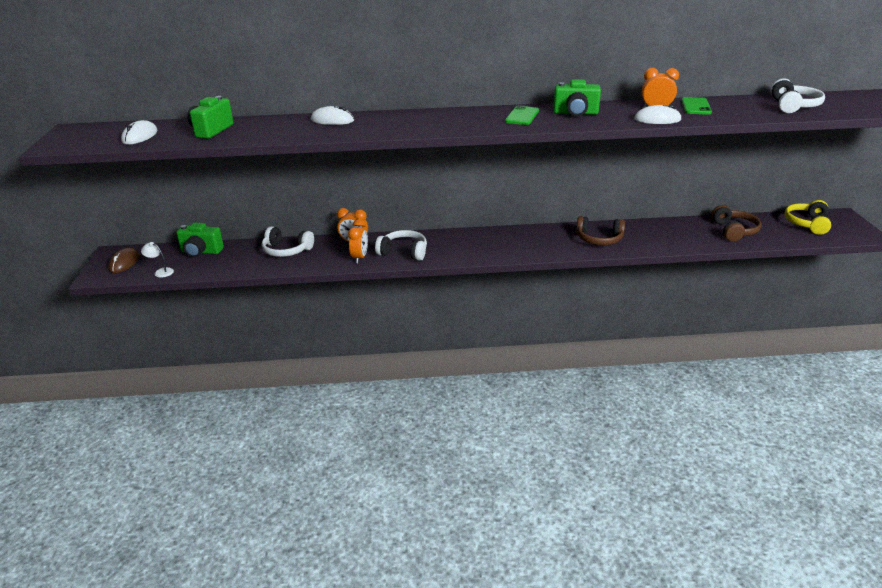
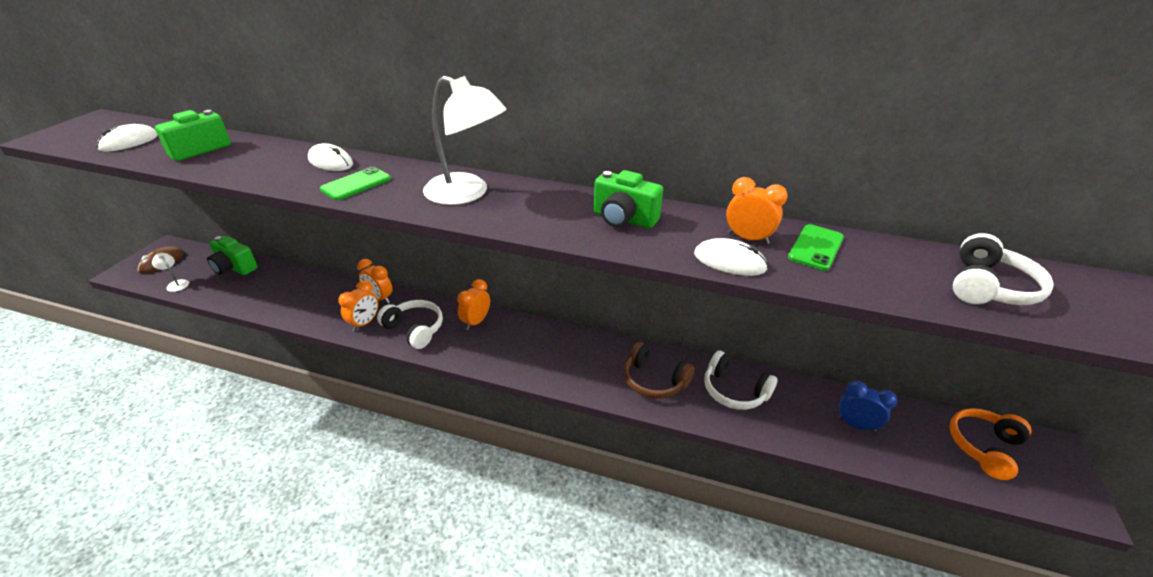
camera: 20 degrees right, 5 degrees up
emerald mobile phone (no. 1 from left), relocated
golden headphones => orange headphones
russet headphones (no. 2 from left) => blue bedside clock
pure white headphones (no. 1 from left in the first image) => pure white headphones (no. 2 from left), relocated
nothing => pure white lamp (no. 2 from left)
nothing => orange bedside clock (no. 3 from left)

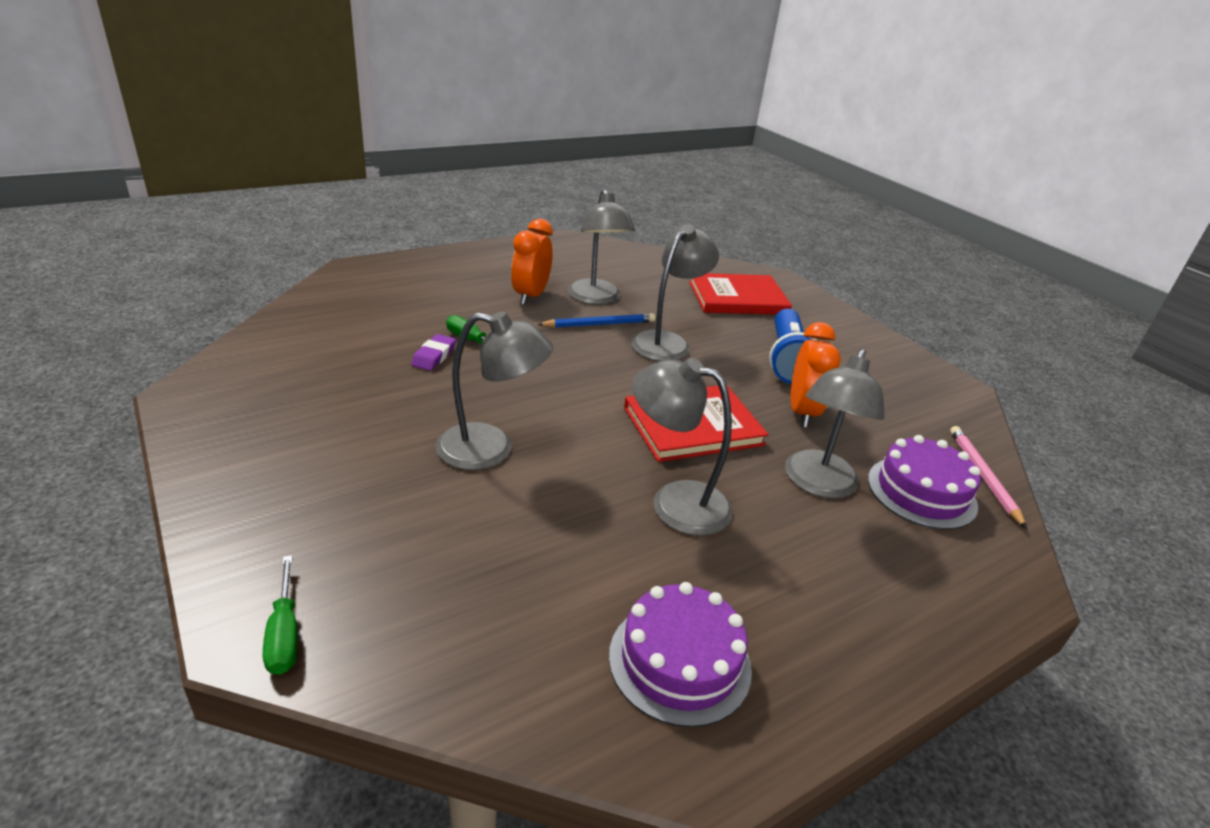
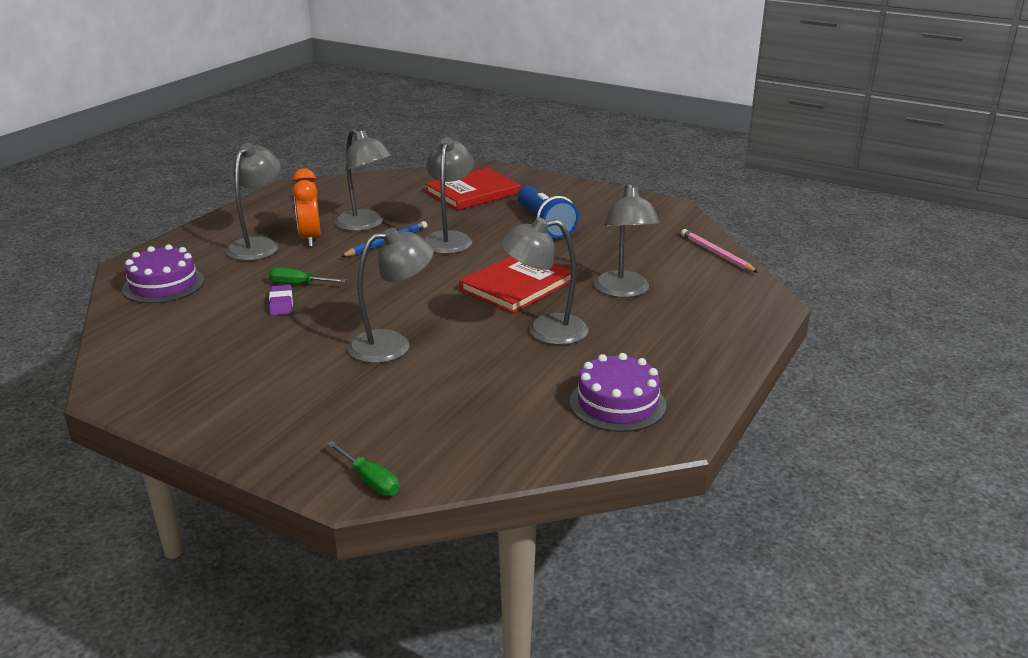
camera: 25 degrees left, 5 degrees down
orange bedside clock (no. 2 from left) => nothing
violet layer cake (no. 2 from left in the first image) => violet layer cake (no. 1 from left), relocated
nothing => grey lamp (no. 1 from left)

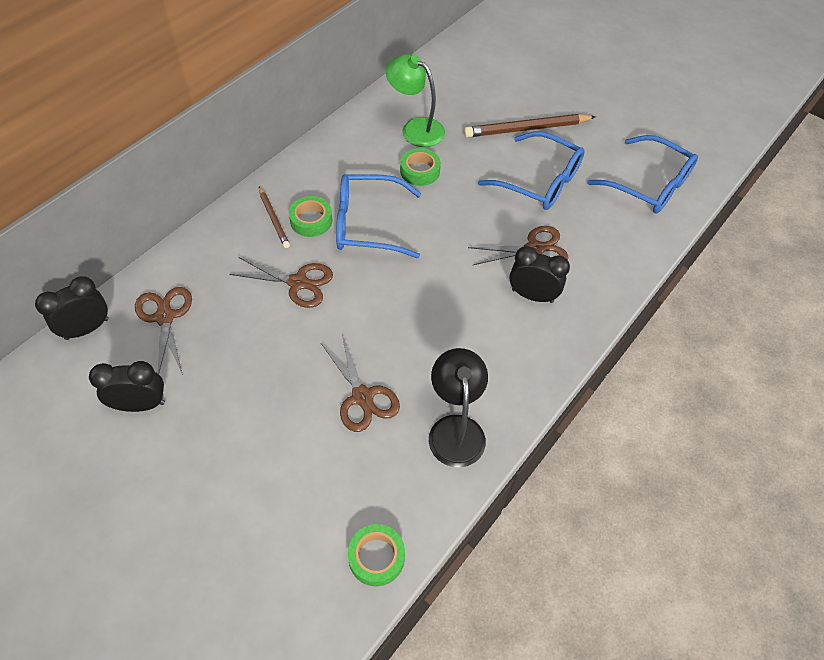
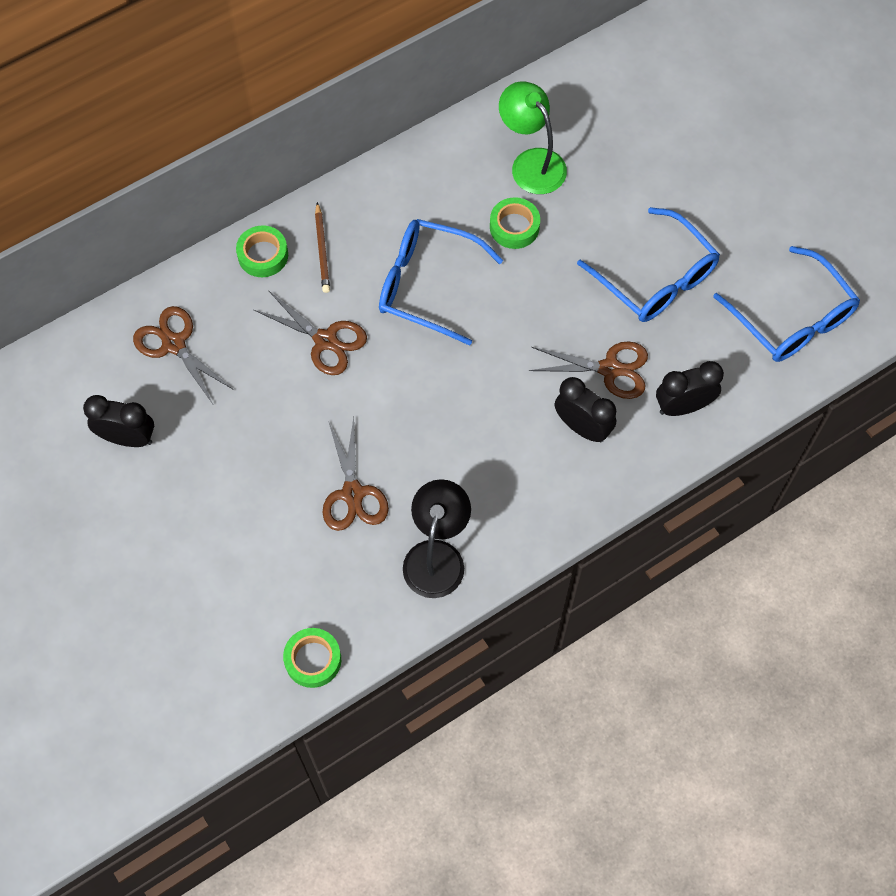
camera: 20 degrees right, 10 degrees up
russet pencil (no. 2 from left) => nothing
emerald sticky tape (no. 1 from left), relocated
jet-black bedside clock (no. 1 from left in the first image) => jet-black bedside clock (no. 3 from left), relocated
russet shears (no. 1 from left), 45 degrees counterclockwise

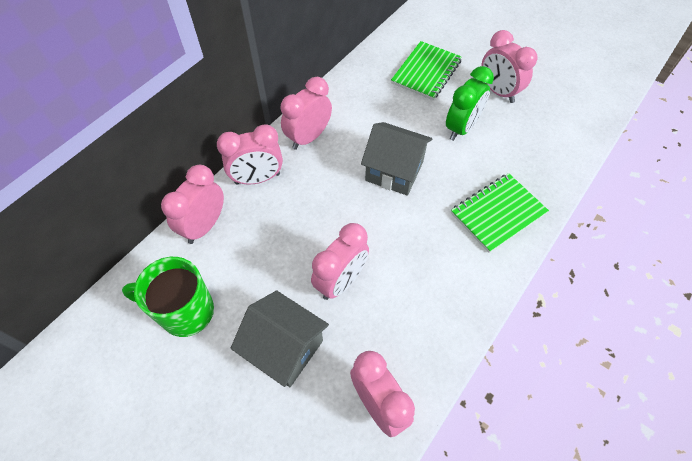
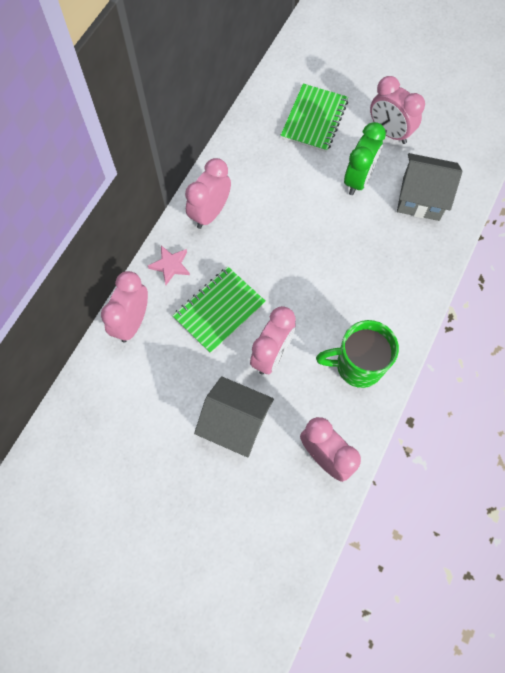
camera: 10 degrees left, 10 degrees up
grey cottage (no. 2 from left), relocated
rosy bedside clock (no. 2 from left) => rosy five-pointed star
emerald notebook (no. 2 from left in the first image) => emerald notebook (no. 1 from left), relocated
emerald tea mug, relocated

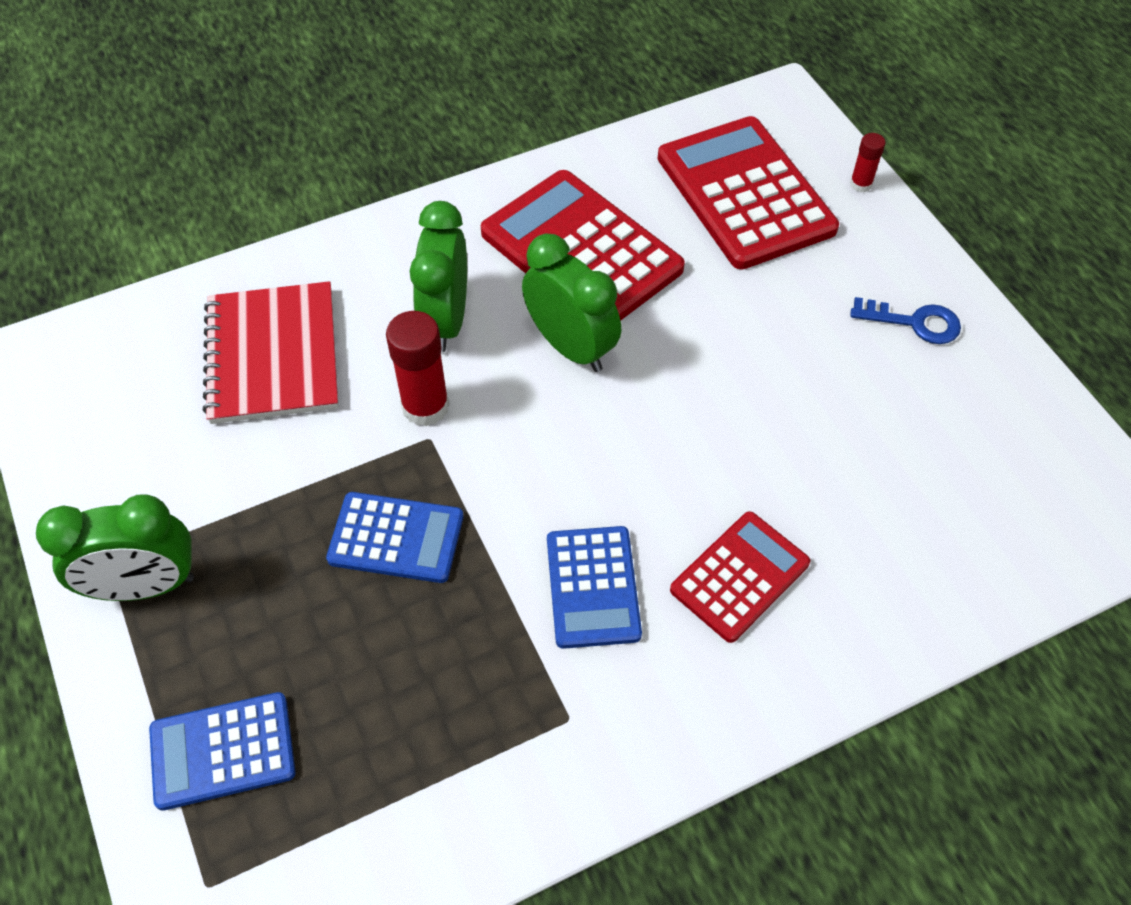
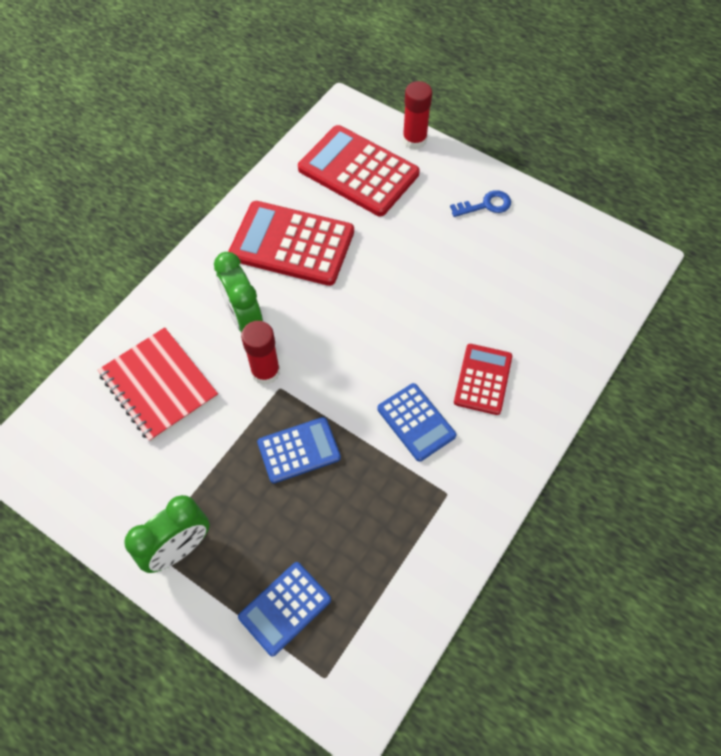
camera: 30 degrees left, 5 degrees up
scarlet glue stick (no. 2 from left), x1.86
emerald bedside clock (no. 3 from left) => nothing

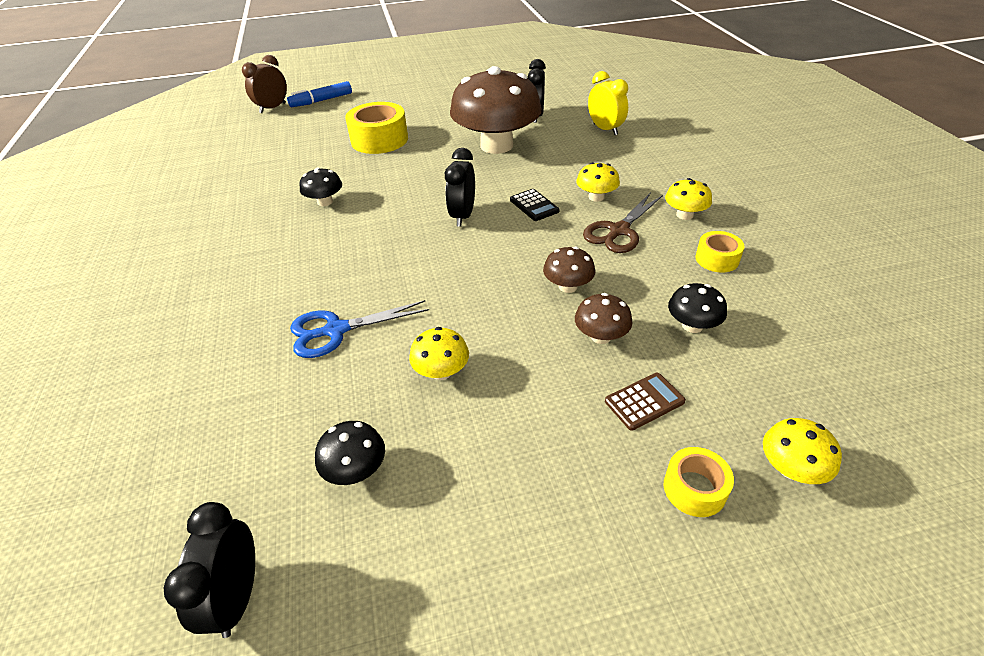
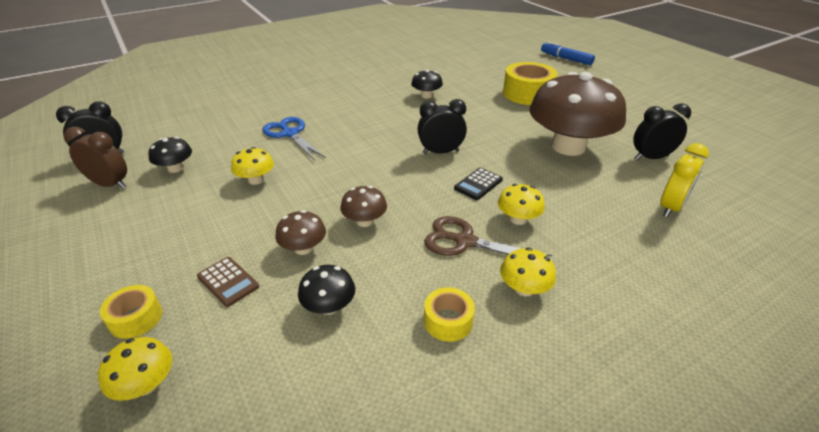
camera: 70 degrees right, 5 degrees down
russet bedside clock, relocated

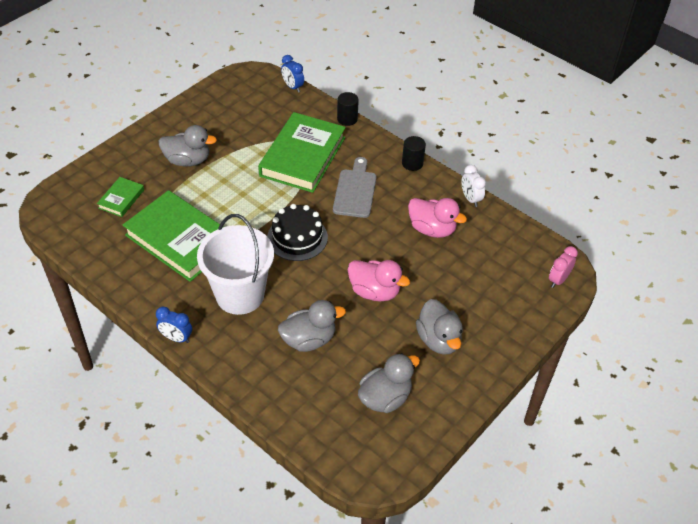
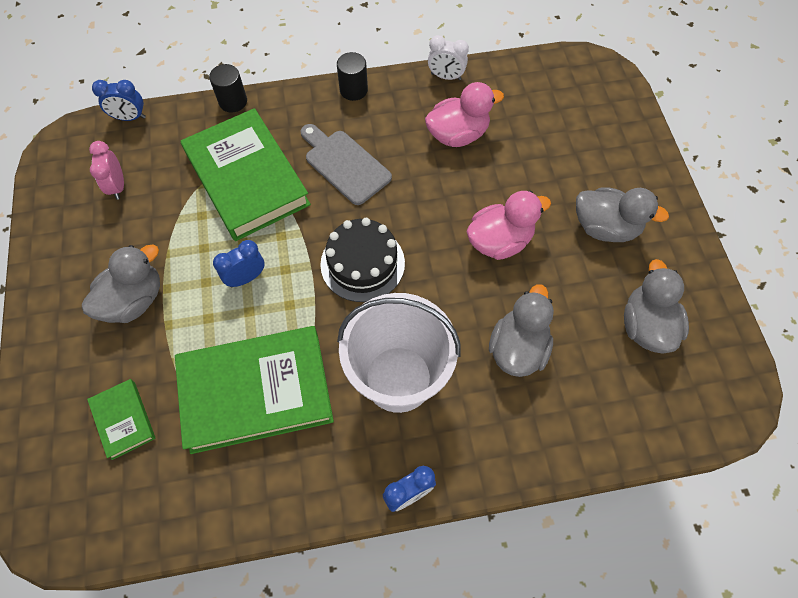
camera: 50 degrees left, 15 degrees up
rosy bedside clock, relocated
nothing => blue bedside clock (no. 2 from left)

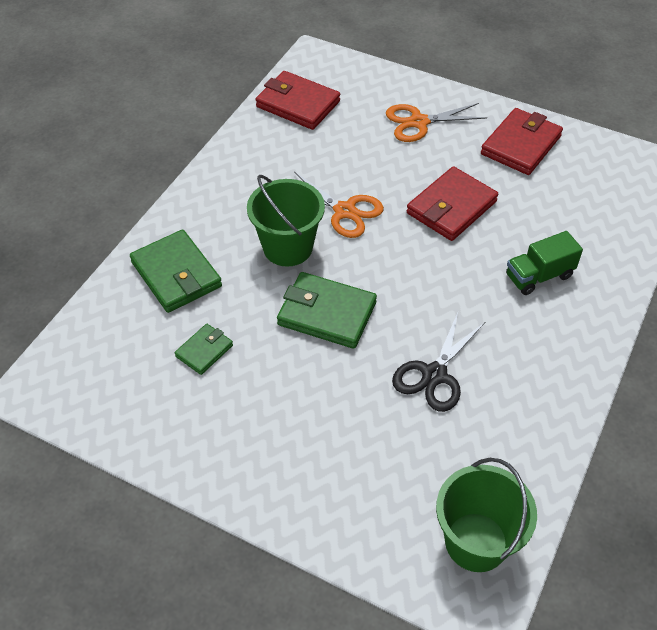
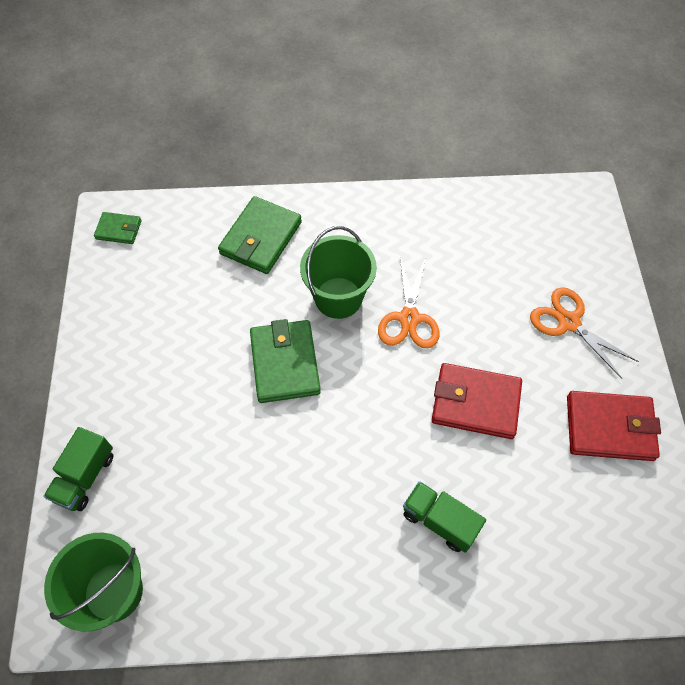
camera: 60 degrees right, 10 degrees up
scarlet wallet (no. 1 from left) => nothing
jet-black shears => nothing
emerald wallet (no. 2 from left in the first image) => emerald wallet (no. 1 from left), relocated
nothing => emerald toy truck (no. 1 from left)

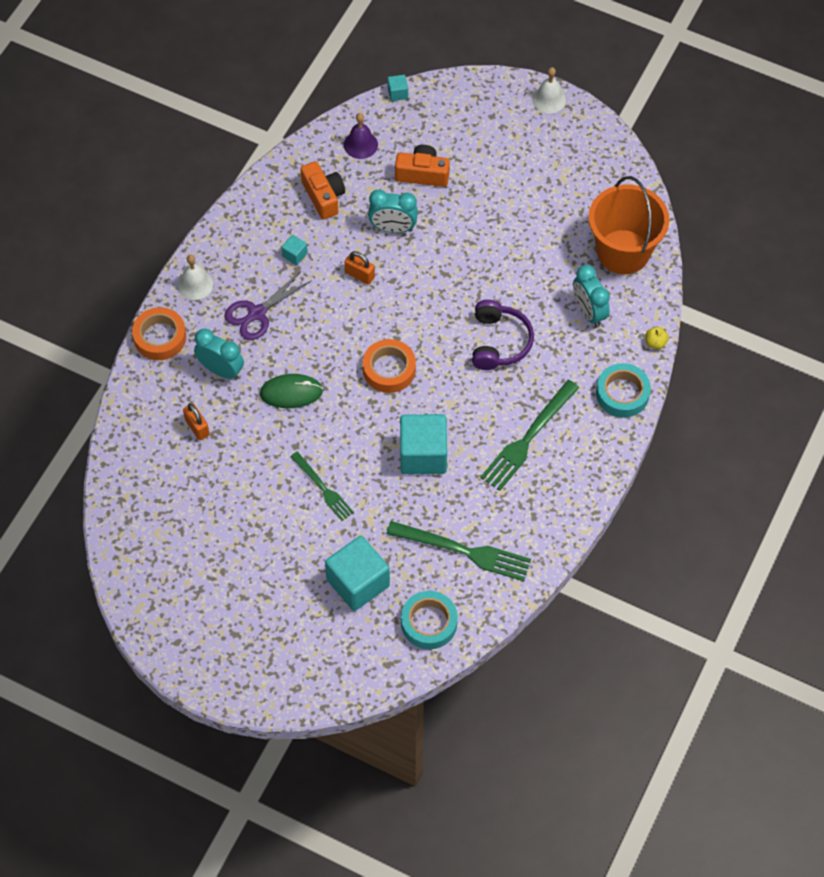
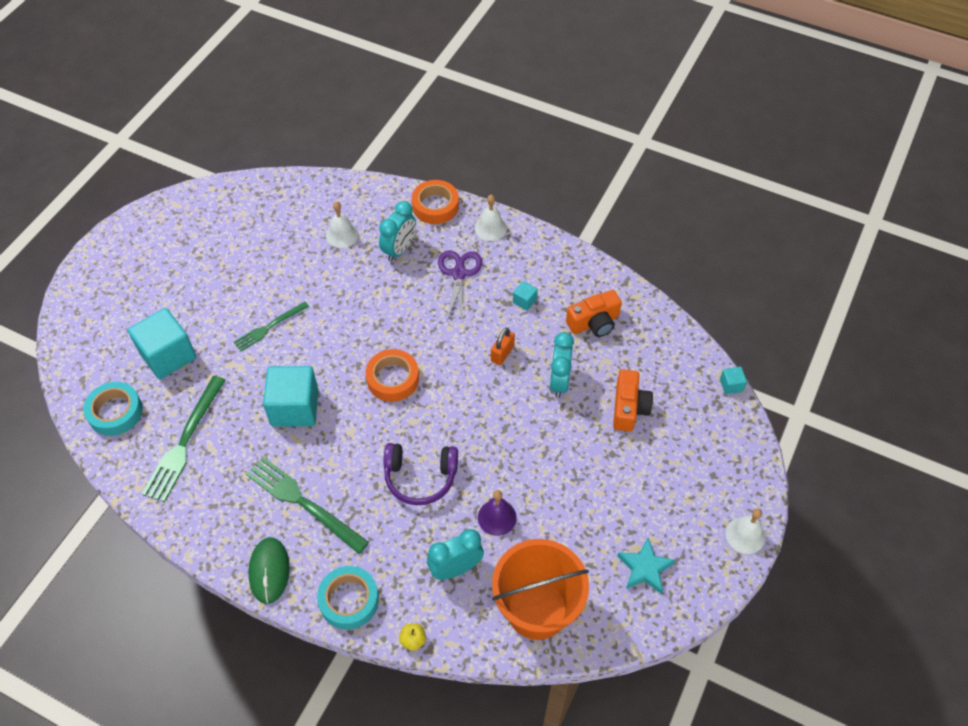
camera: 90 degrees right, 5 degrees down
violet school bell, relocated
violet shears, 45 degrees clockwise
emerald computer mouse, relocated
orange padlock (no. 1 from left) => pure white school bell (no. 1 from left)
nothing => turquoise five-pointed star

